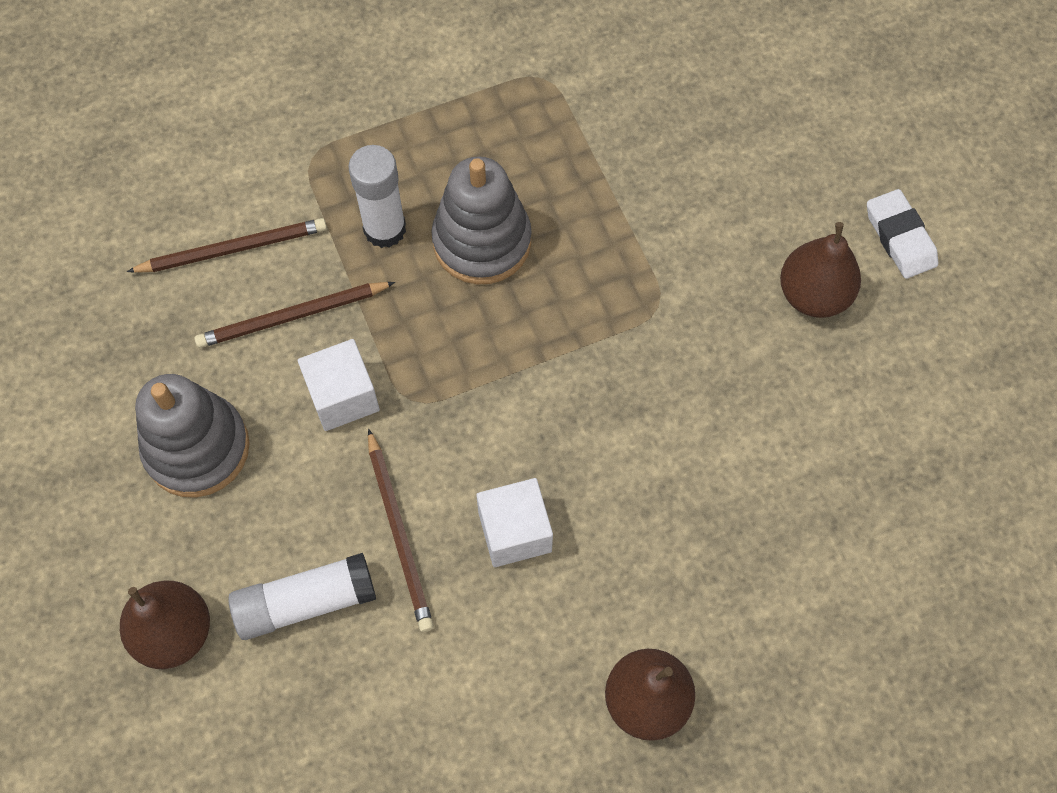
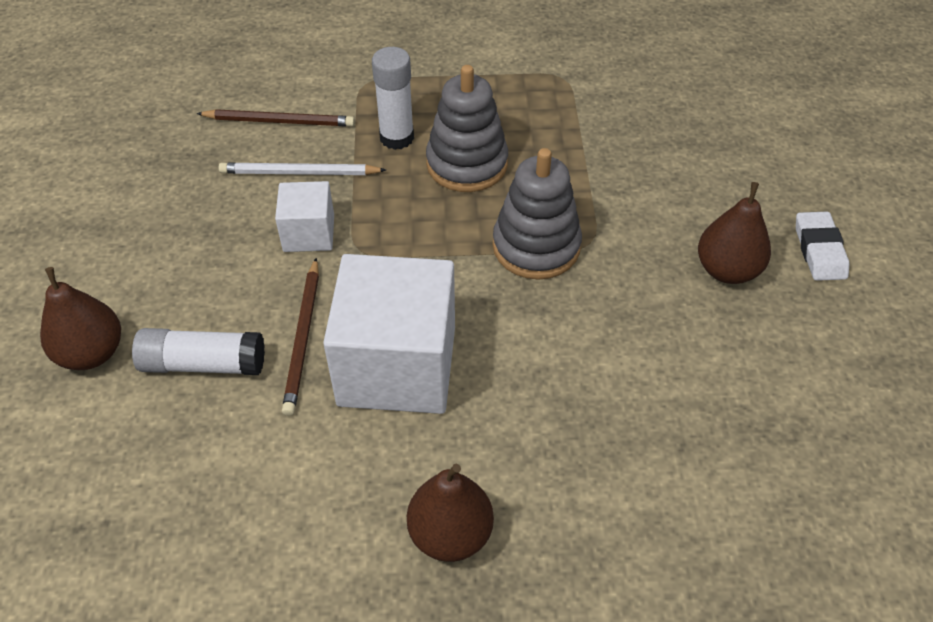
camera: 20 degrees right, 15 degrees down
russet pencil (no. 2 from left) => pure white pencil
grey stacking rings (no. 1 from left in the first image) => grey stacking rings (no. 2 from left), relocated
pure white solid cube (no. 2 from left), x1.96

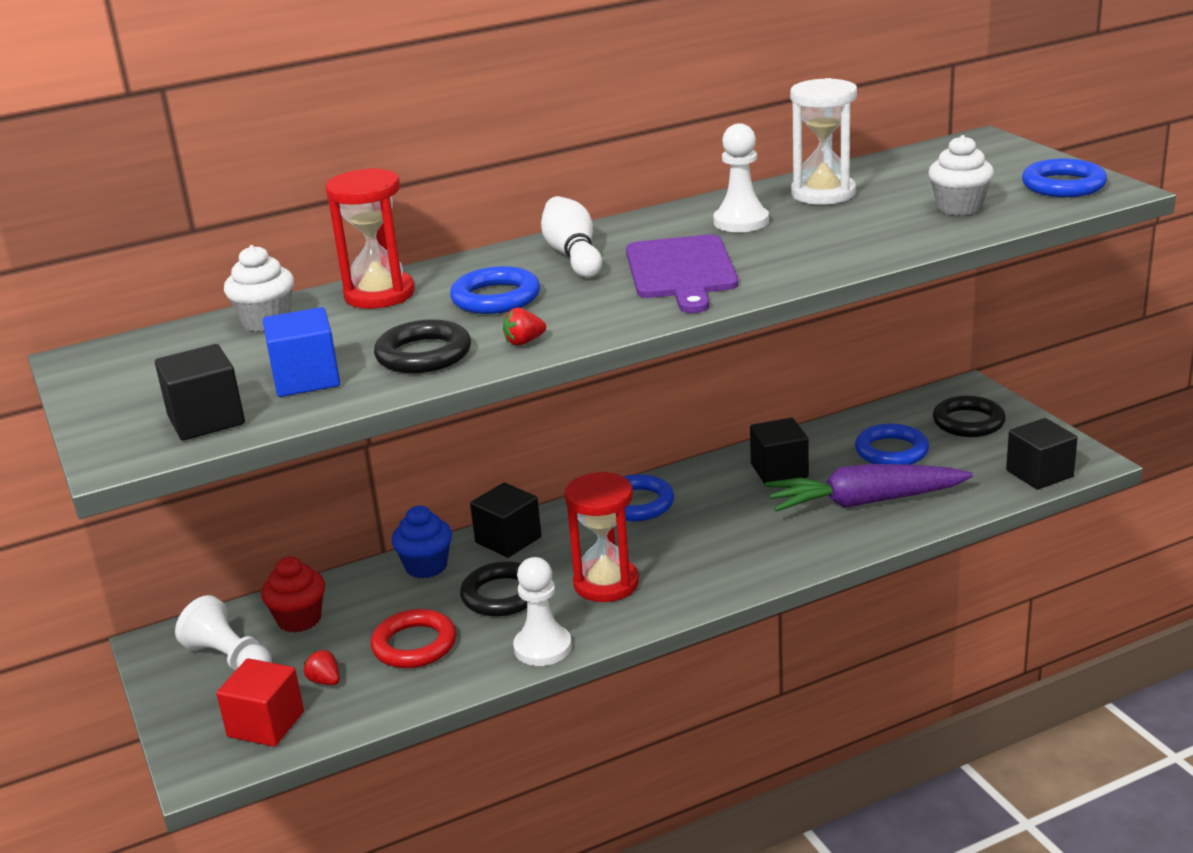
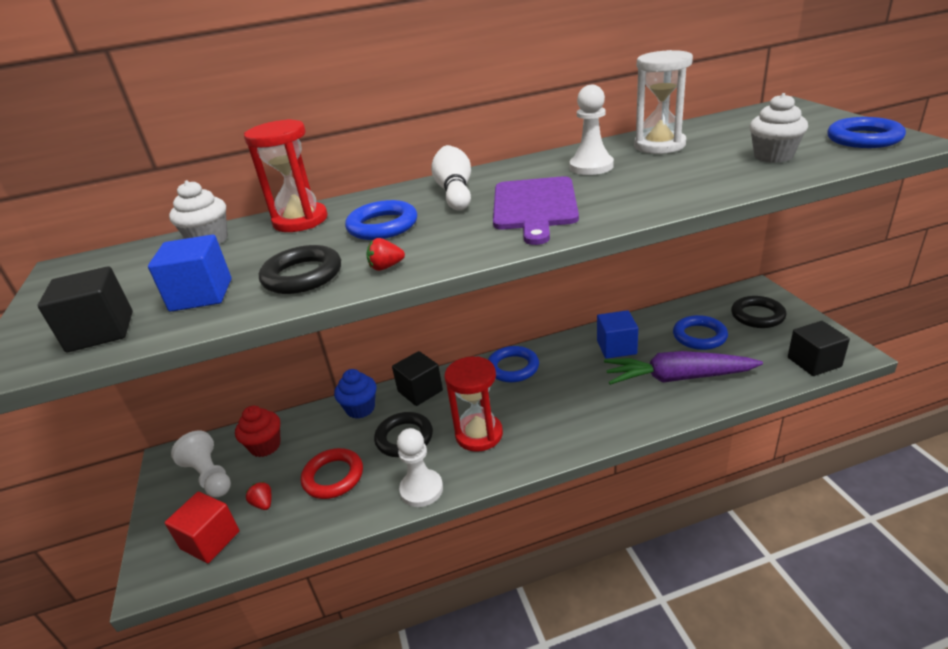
camera: 10 degrees right, 5 degrees up
jet-black solid cube (no. 3 from left) => blue solid cube (no. 2 from left)

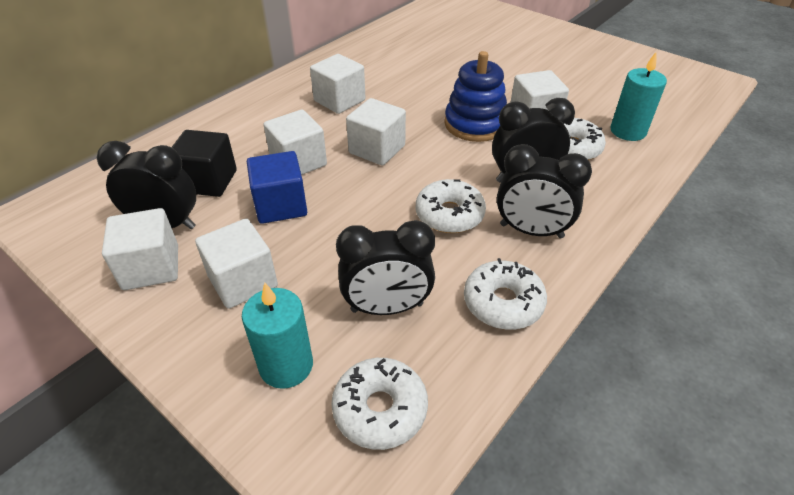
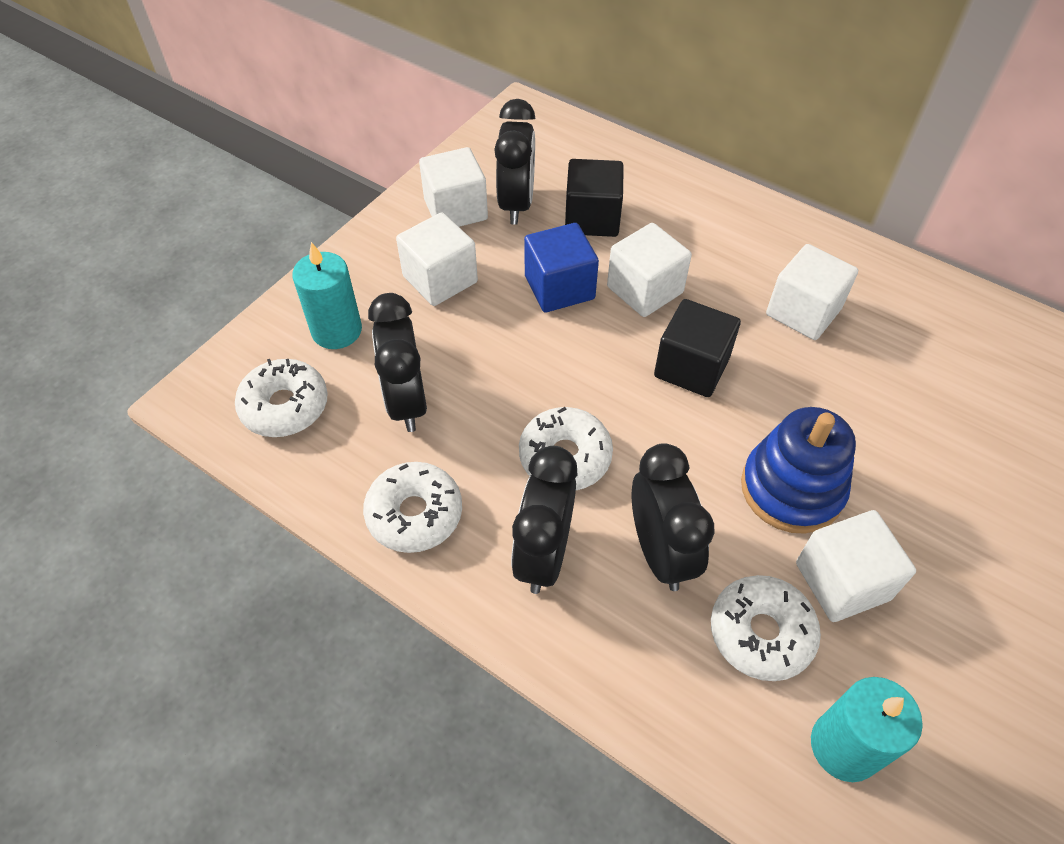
camera: 85 degrees right, 10 degrees up
pure white solid cube (no. 5 from left) => jet-black solid cube (no. 2 from left)

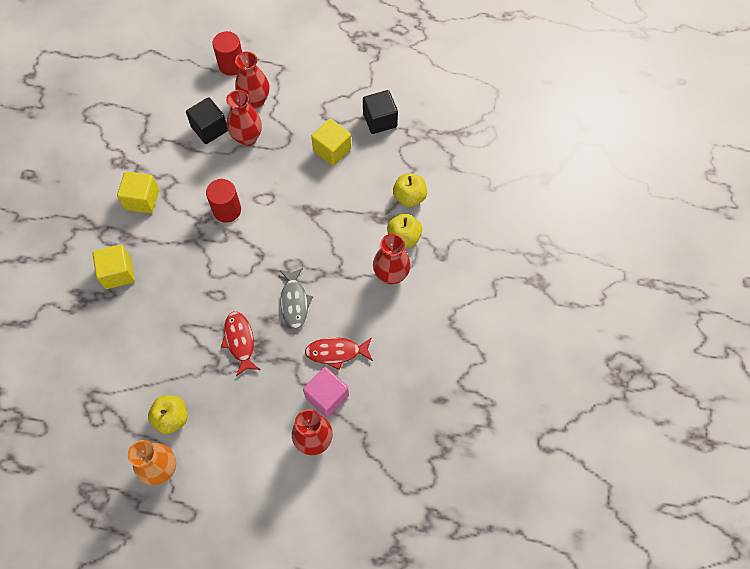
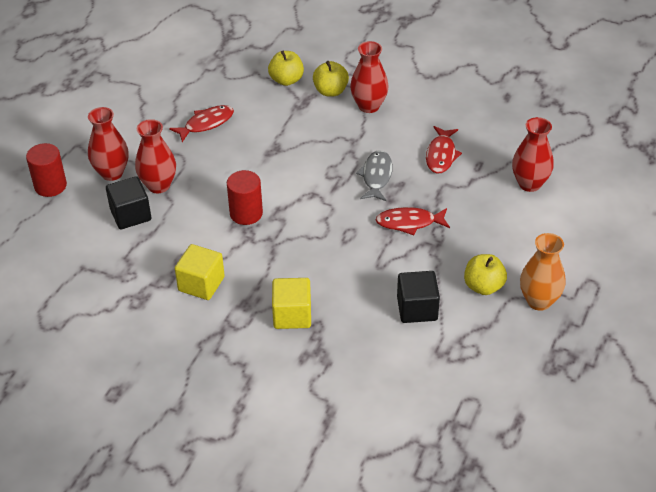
camera: 75 degrees left, 20 degrees down
jet-black solid cube (no. 2 from left), relocated
golden solid cube (no. 3 from left) => scarlet toy fish (no. 1 from left)
grey toy fish, 90 degrees counterclockwise
rosy solid cube => nothing

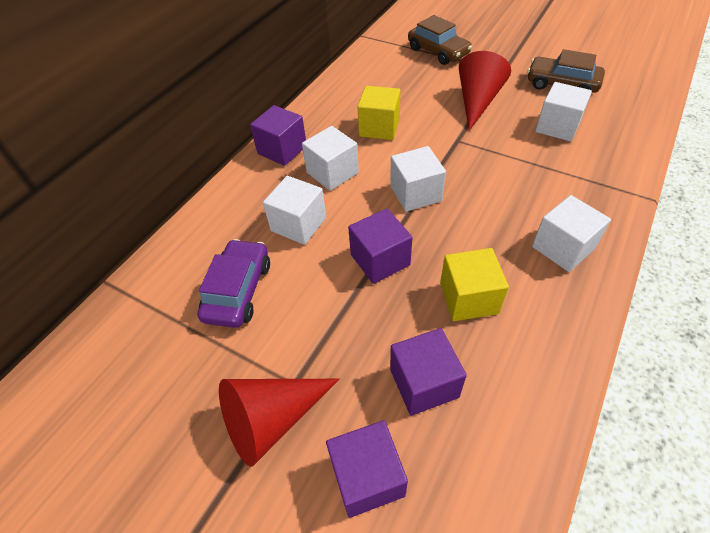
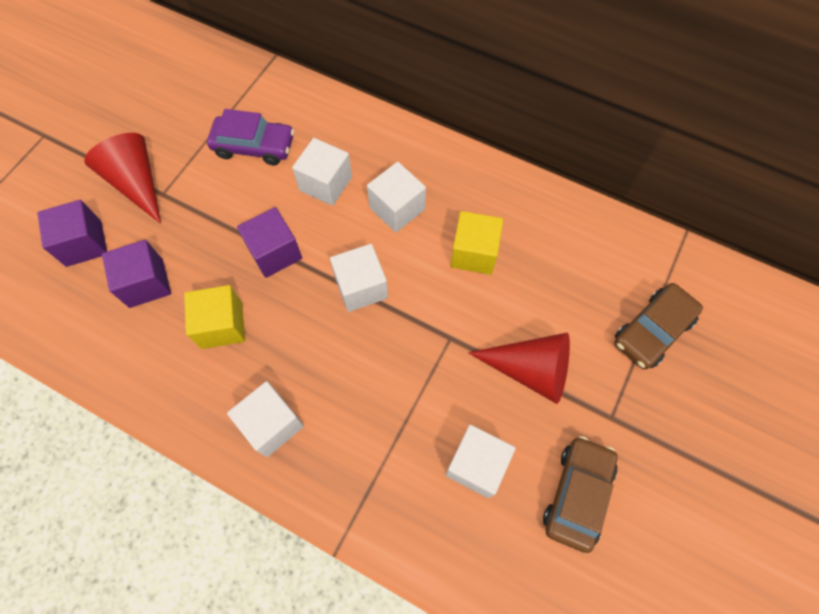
camera: 85 degrees right, 15 degrees up
violet solid cube (no. 1 from left) => nothing

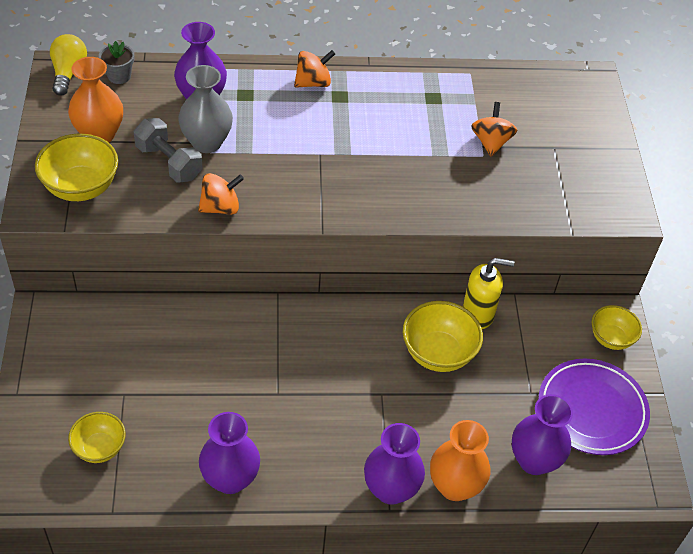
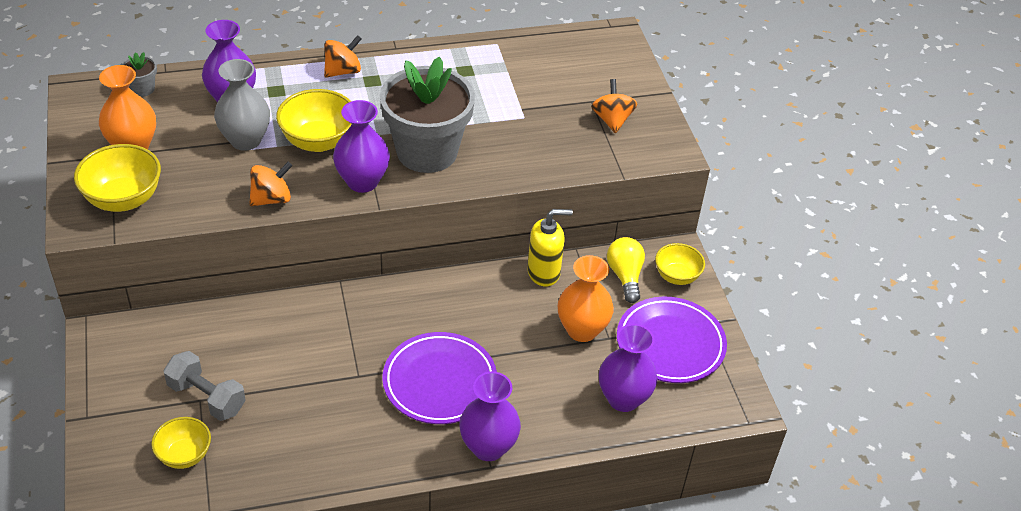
camera: 10 degrees left, 5 degrees down
golden light bulb, relocated
orange toy top (no. 3 from left), relocated
grey free weight, relocated
golden deep dish (no. 3 from left), relocated
violet flower vase (no. 2 from left), relocated
orange flower vase (no. 2 from left), relocated
nothing => grey plant pot (no. 2 from left)
nothing => violet flat dish (no. 1 from left)

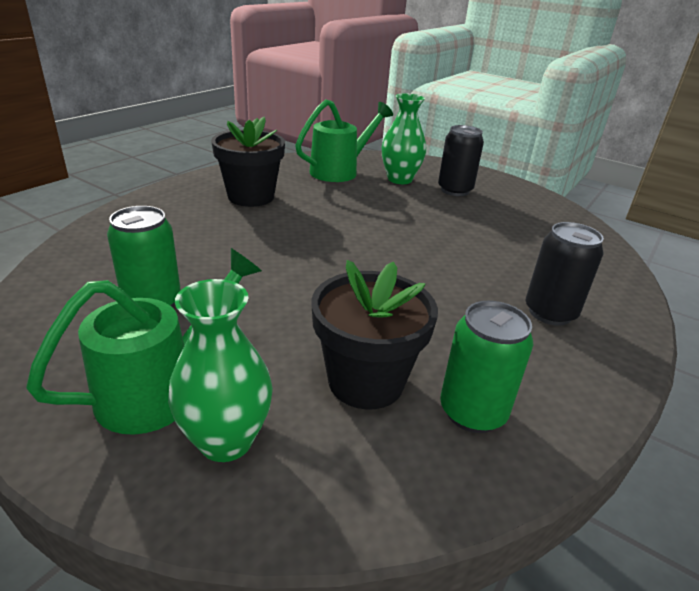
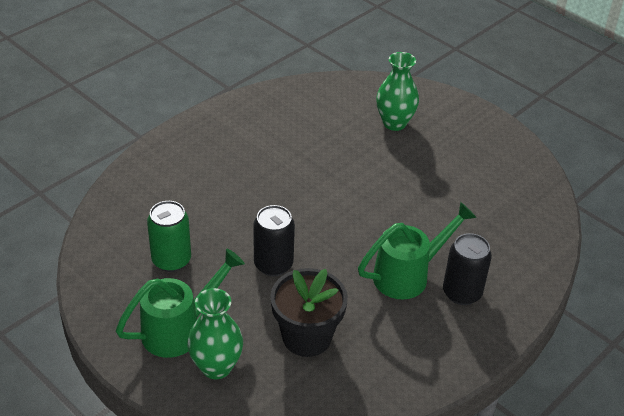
camera: 10 degrees right, 10 degrees up
emerald sprinkling can (no. 2 from left), relocated
jet-black plant pot (no. 1 from left) => nothing
jet-black soda can (no. 1 from left), relocated
emerald soda can (no. 2 from left) => nothing

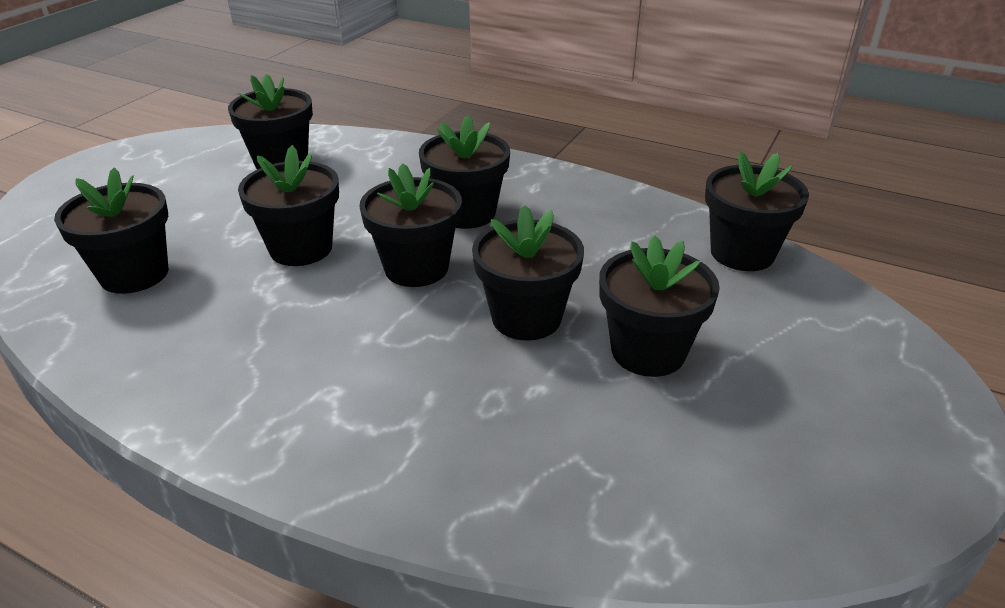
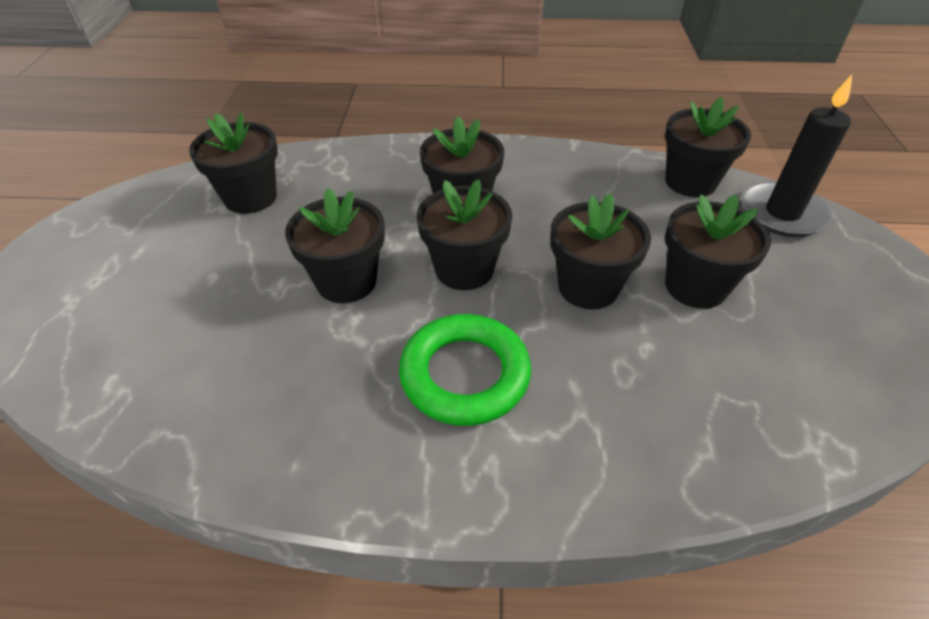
camera: 25 degrees left, 10 degrees up
jet-black plant pot (no. 1 from left) => nothing
nothing => jet-black wax candle
nothing => emerald ring

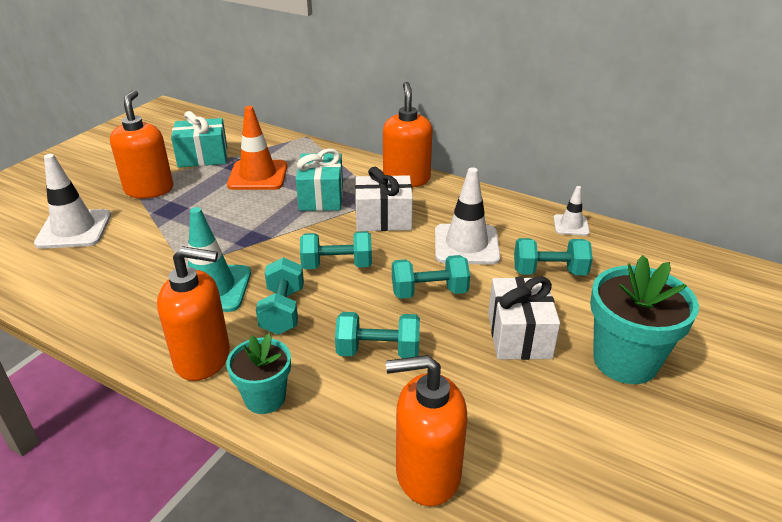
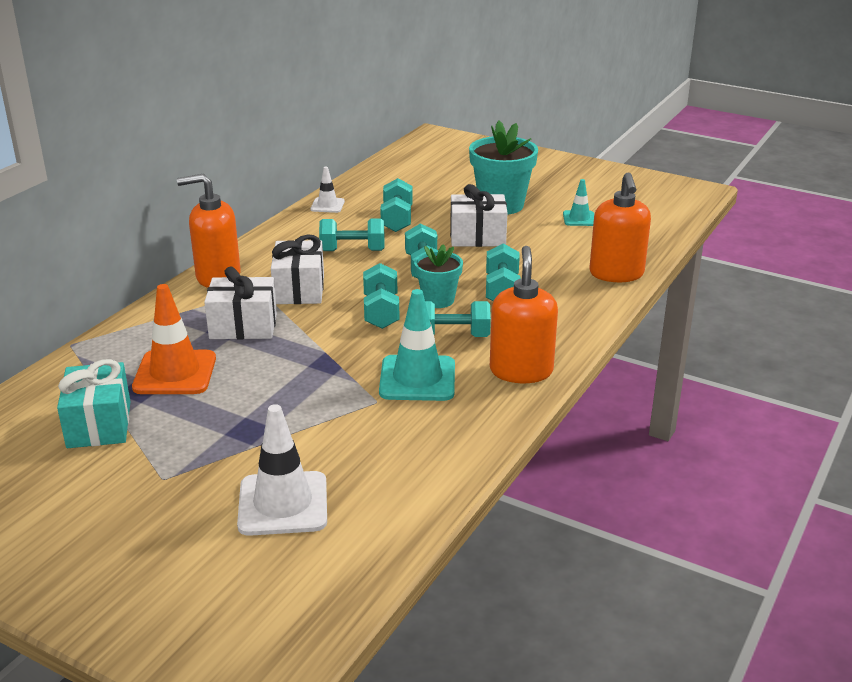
camera: 90 degrees left, 5 degrees down
orange soap pump (no. 1 from left) => nothing
turquoise gift (no. 2 from left) => pure white gift (no. 1 from left)
pure white traffic cone (no. 2 from left) => turquoise free weight (no. 1 from left)
turquoise plant pot (no. 1 from left), relocated
nothing => turquoise traffic cone (no. 2 from left)

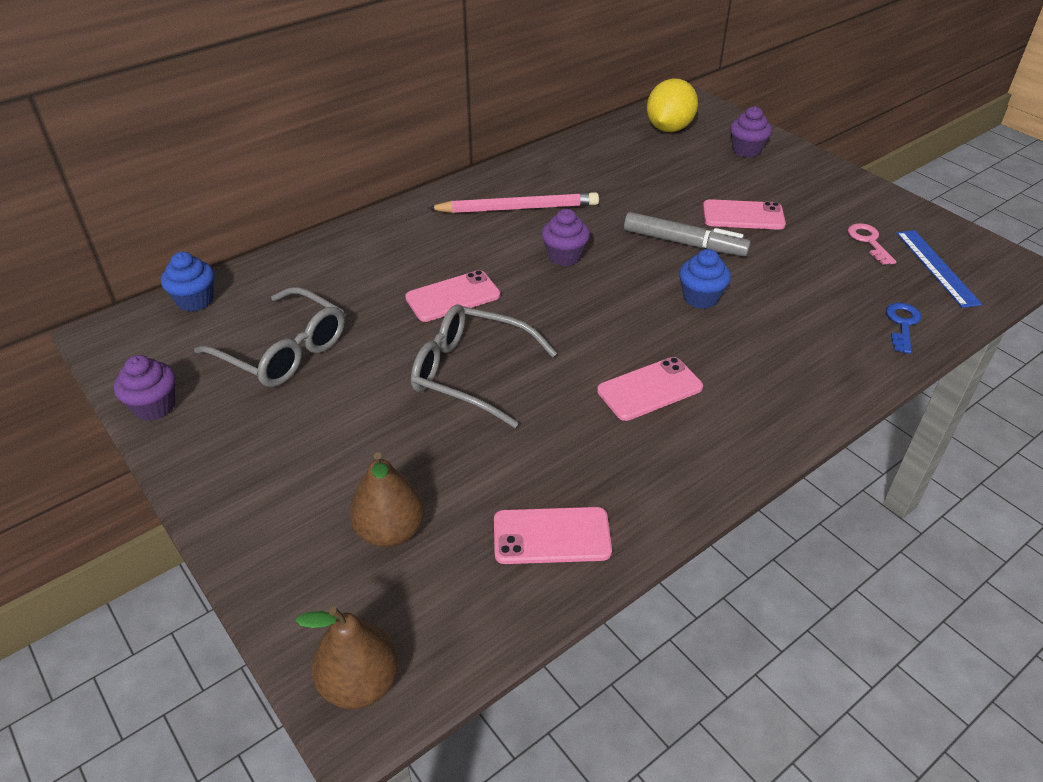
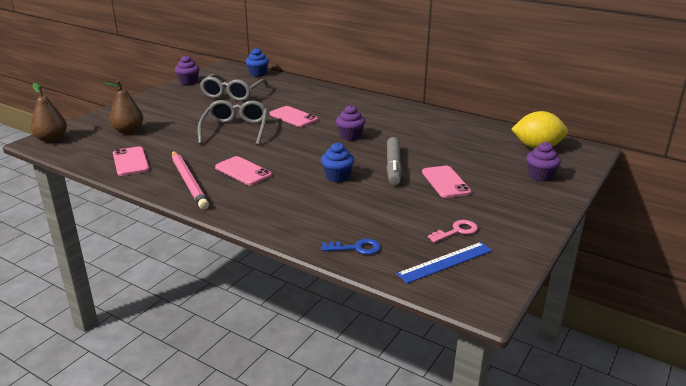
camera: 70 degrees right, 15 degrees down
rosy pencil, relocated

